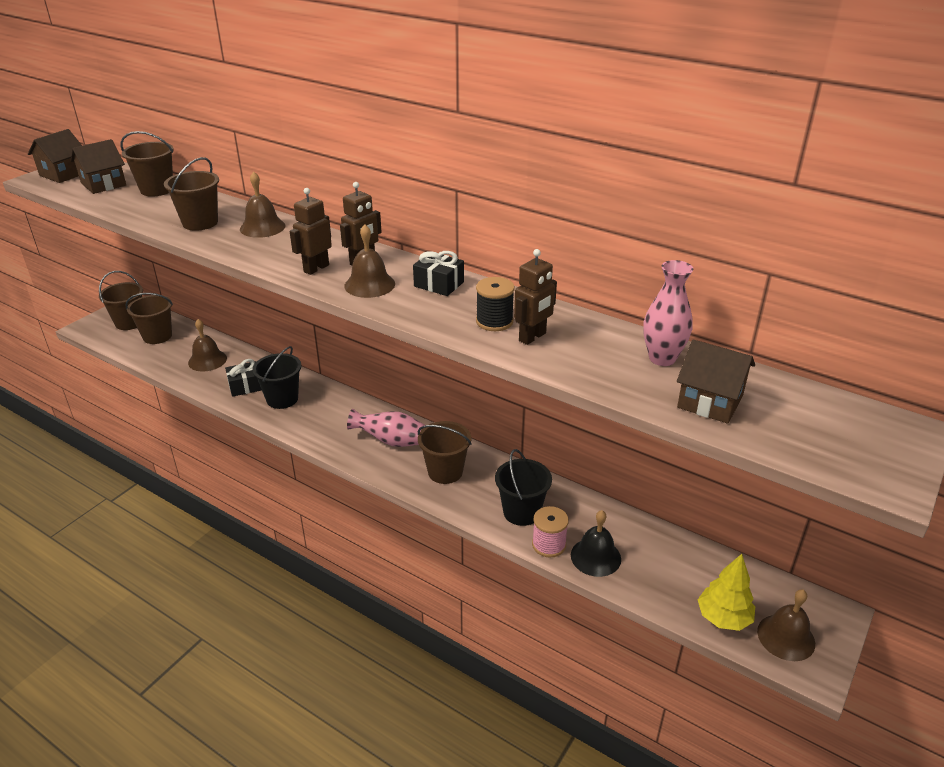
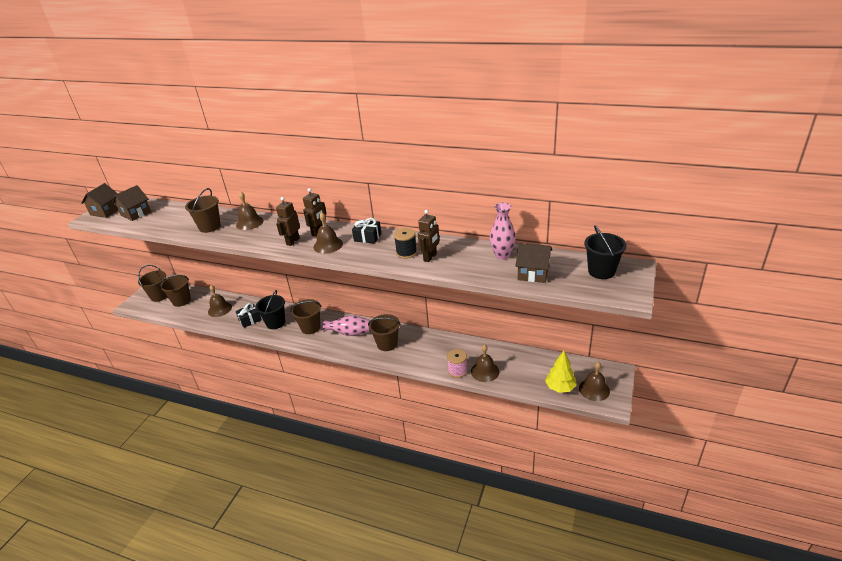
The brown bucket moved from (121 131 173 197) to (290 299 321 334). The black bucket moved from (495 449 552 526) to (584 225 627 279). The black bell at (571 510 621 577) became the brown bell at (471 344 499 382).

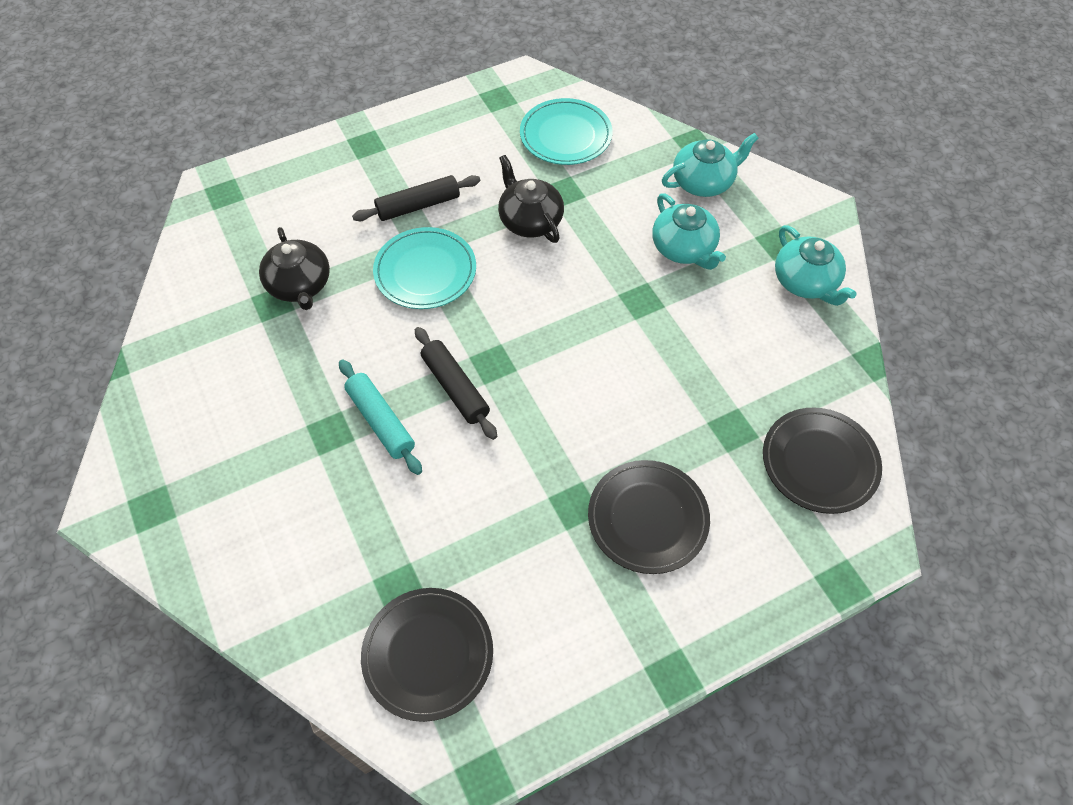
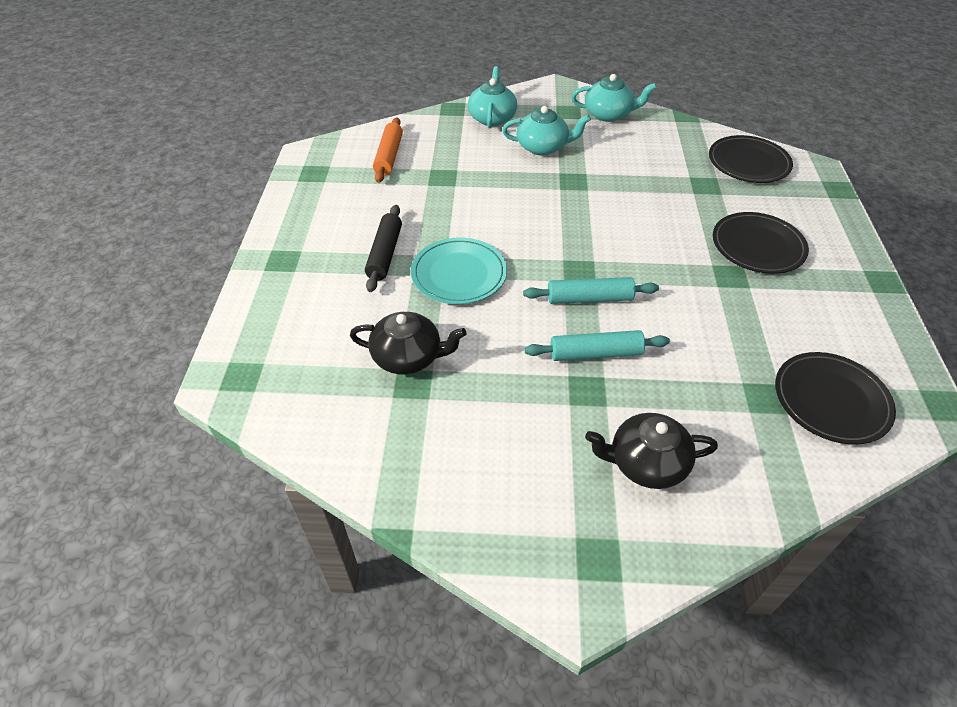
The black rolling pin at (415 327 497 440) became the turquoise rolling pin at (523 277 659 304). The black teapot moved from (498 155 564 243) to (585 413 718 489). The turquoise plate at (520 98 613 165) was replaced by the orange rolling pin at (373 118 403 183).

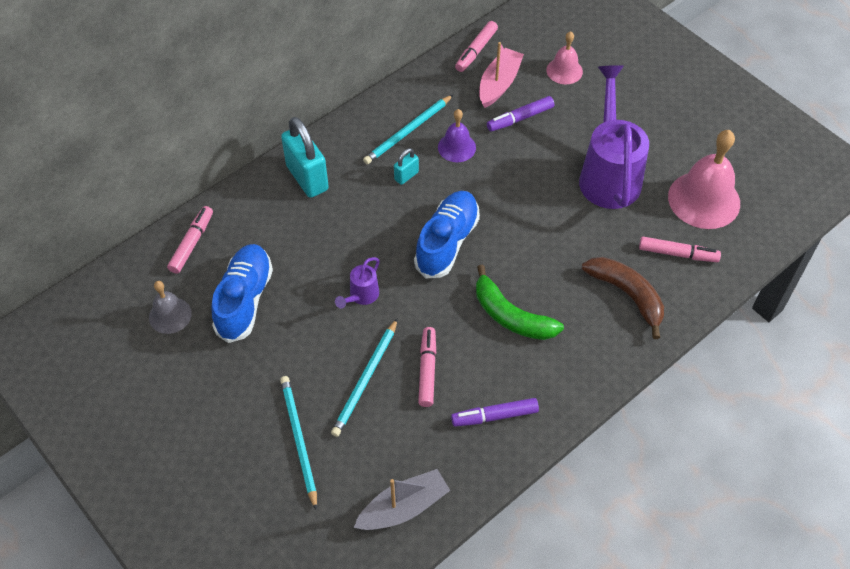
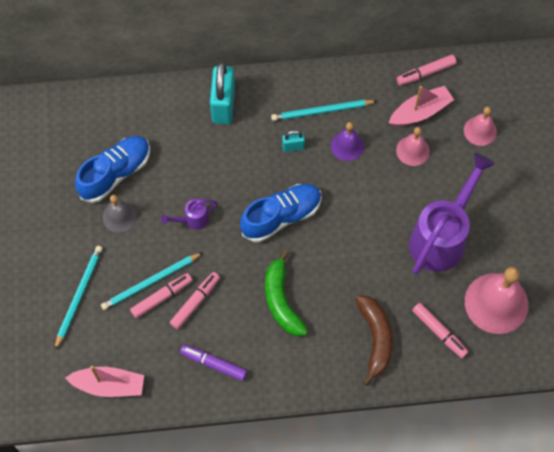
The grey bell moved from (149 281 192 334) to (103 195 137 233). The pink marker moved from (167 206 213 274) to (130 273 192 318). The grey boat at (354 469 450 530) became the pink boat at (65 366 144 397). The purple marker at (487 96 554 132) was replaced by the pink bell at (396 127 430 166).

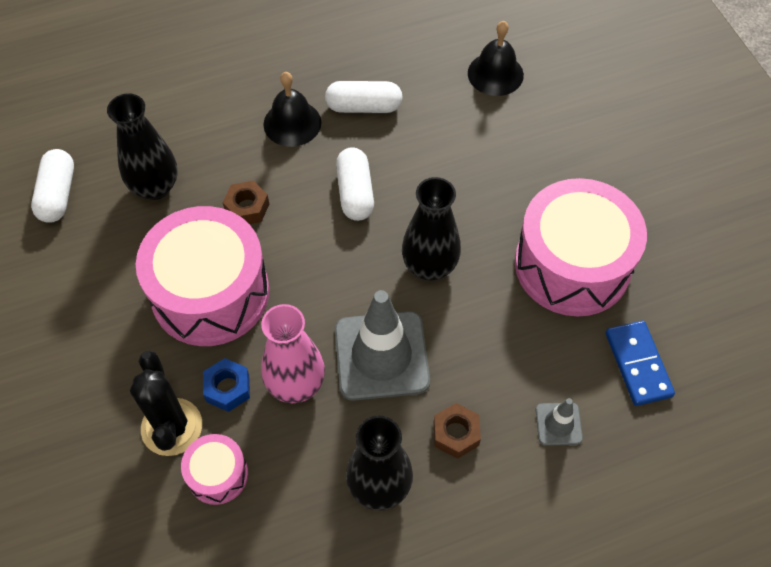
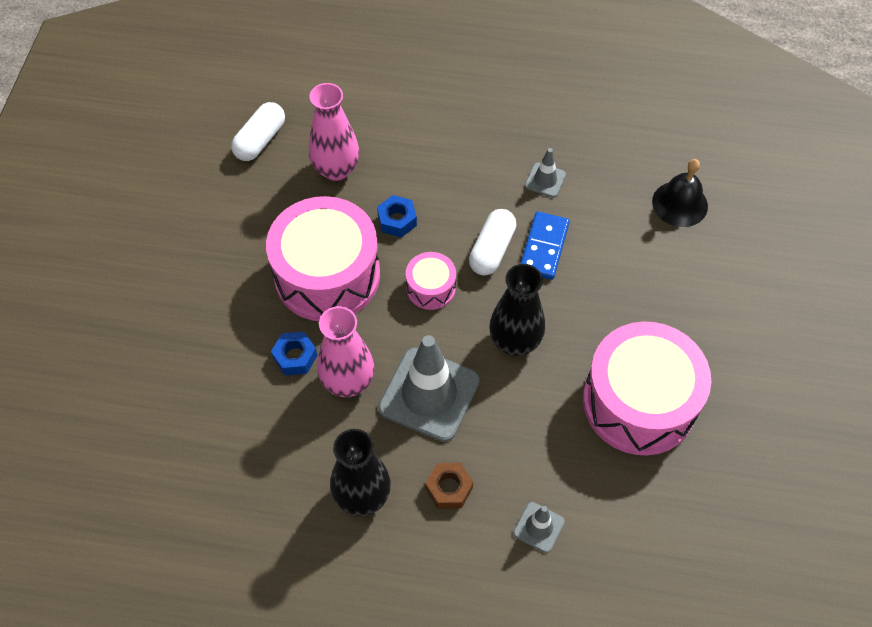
The black vase at (107 93 178 200) became the pink vase at (309 83 359 181). The black cactus at (130 350 202 456) disappeared. The pink drum moved from (181 434 248 505) to (406 252 456 310). The brown nut at (223 181 269 224) became the blue nut at (377 195 417 238). The black bell at (264 72 321 147) disappeared. The white capsule at (325 81 403 113) was replaced by the grey traffic cone at (525 148 566 198). The blue domino moved from (605 321 675 406) to (520 212 570 280).

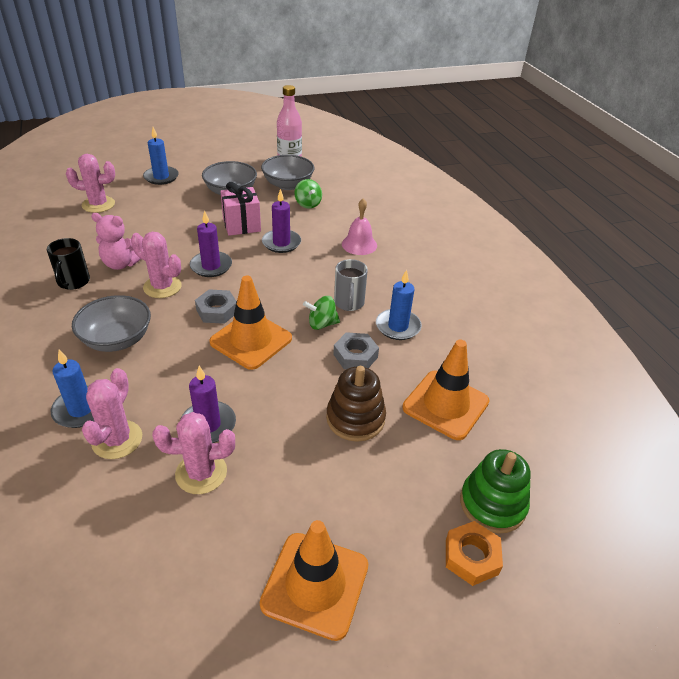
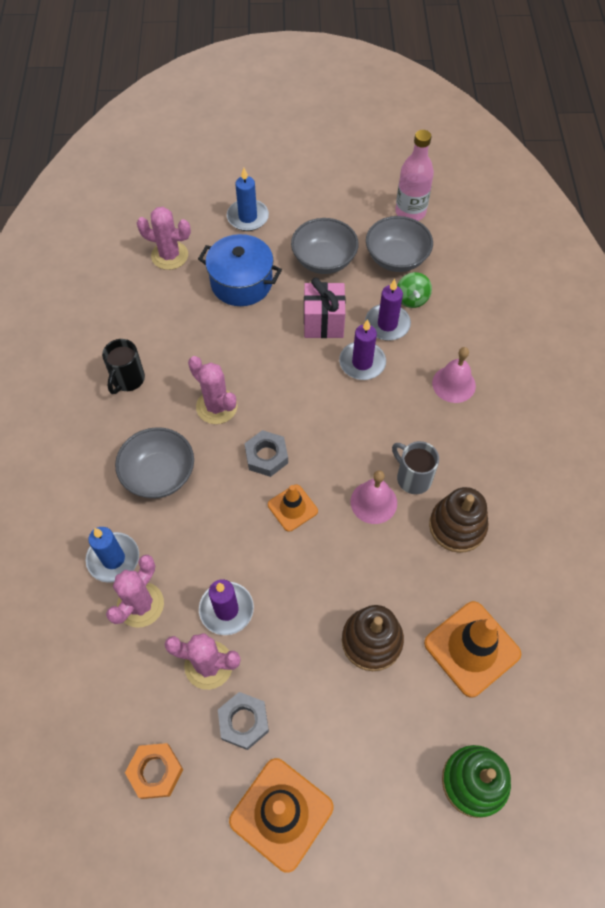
The pink teddy bear at (91 213 141 270) disappeared. The purple candle moved from (190 210 232 277) to (365 279 411 341). The orange traffic cone at (209 276 292 370) changed to 0.58 times the size. The green spinning top at (303 296 340 330) was replaced by the pink bell at (351 470 397 524). The grey nut moved from (333 332 379 369) to (218 692 269 750). The grey mug at (334 259 368 311) turned 120 degrees clockwise. The blue candle at (376 270 422 340) was replaced by the brown stacking toy at (429 487 489 553). The orange nut moved from (446 521 503 586) to (125 743 183 799). The blue pot at (198 234 282 306) appeared.

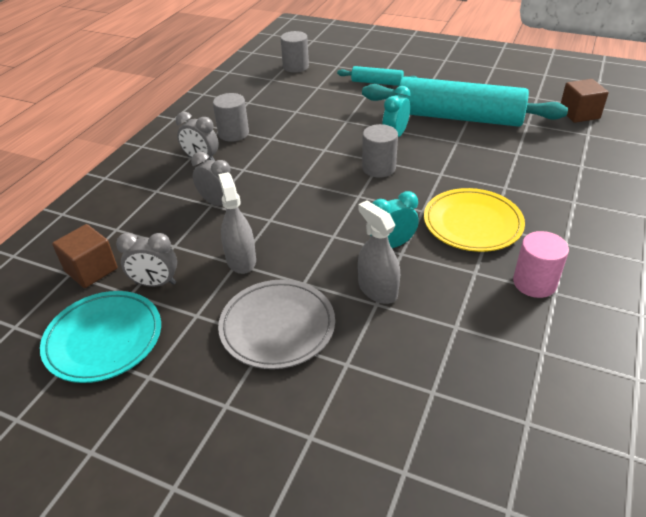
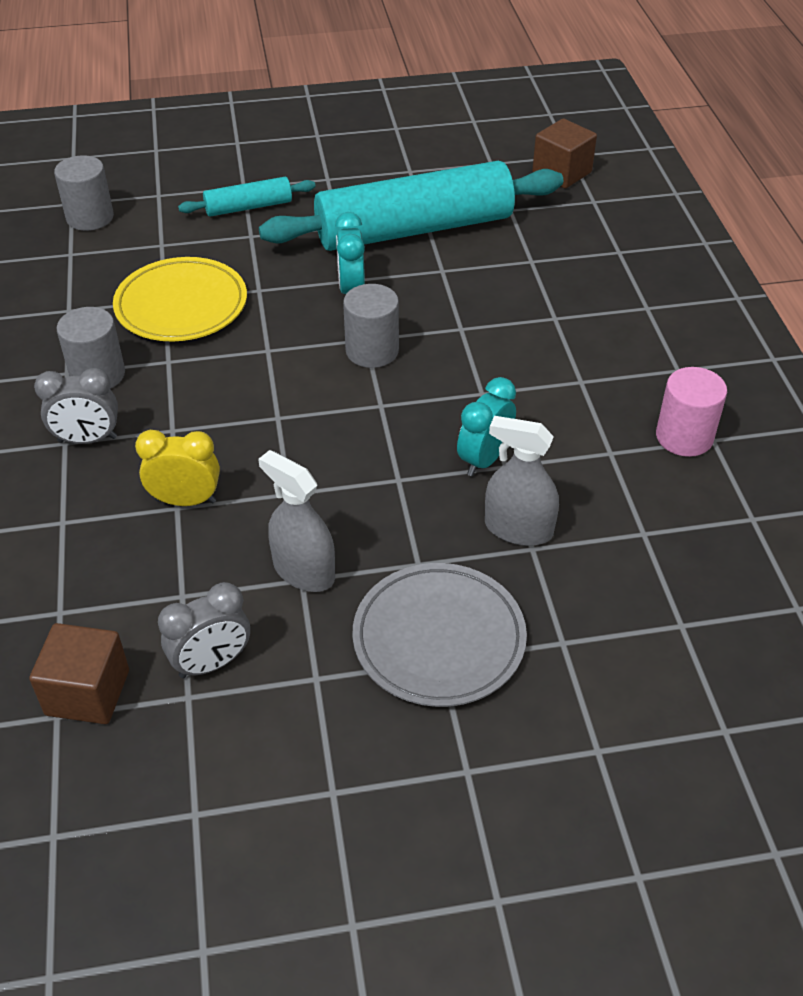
The turquoise plate at (40 291 161 383) disappeared. The grey clock at (191 152 236 206) became the yellow clock at (135 430 220 506). The yellow plate moved from (424 188 525 252) to (113 257 247 342).

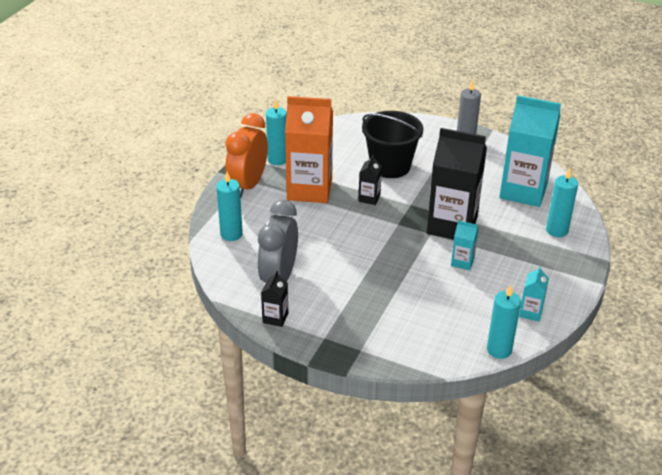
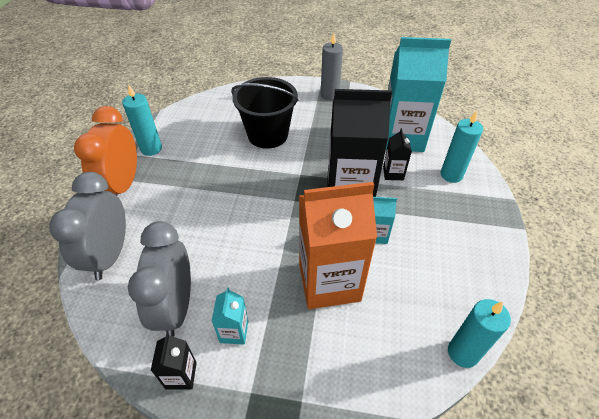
The turquoise candle at (216 172 243 241) was replaced by the grey clock at (49 172 126 280). The orange carton moved from (285 96 333 203) to (299 182 377 309). The black carton moved from (358 155 382 205) to (383 128 412 180). The turquoise carton moved from (519 266 549 322) to (212 288 248 345).

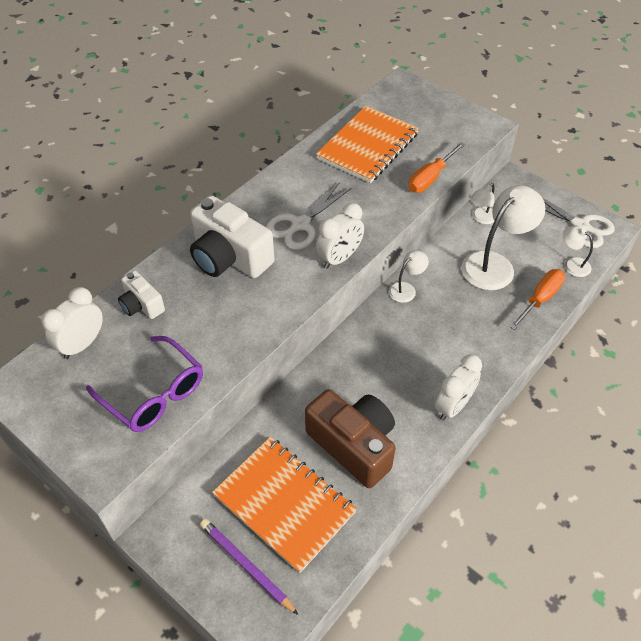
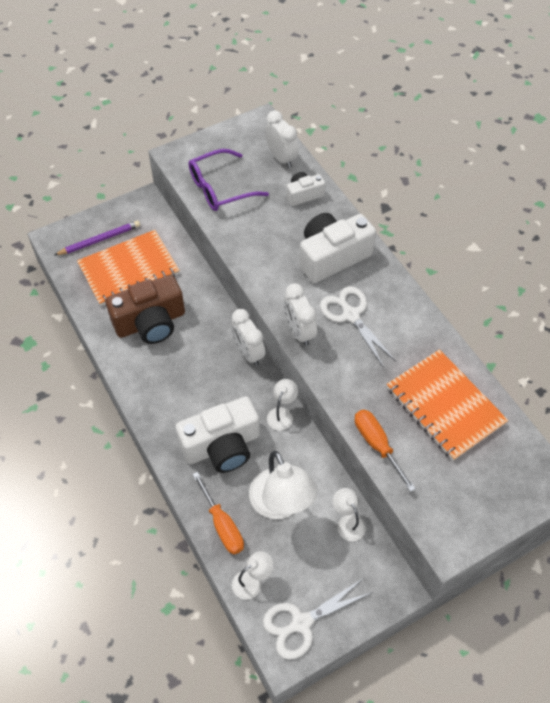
The white lamp at (389 250 429 303) turned 135 degrees counterclockwise. The white clock moved from (435 354 482 421) to (231 309 265 366). The white camera at (176 396 260 473) appeared.

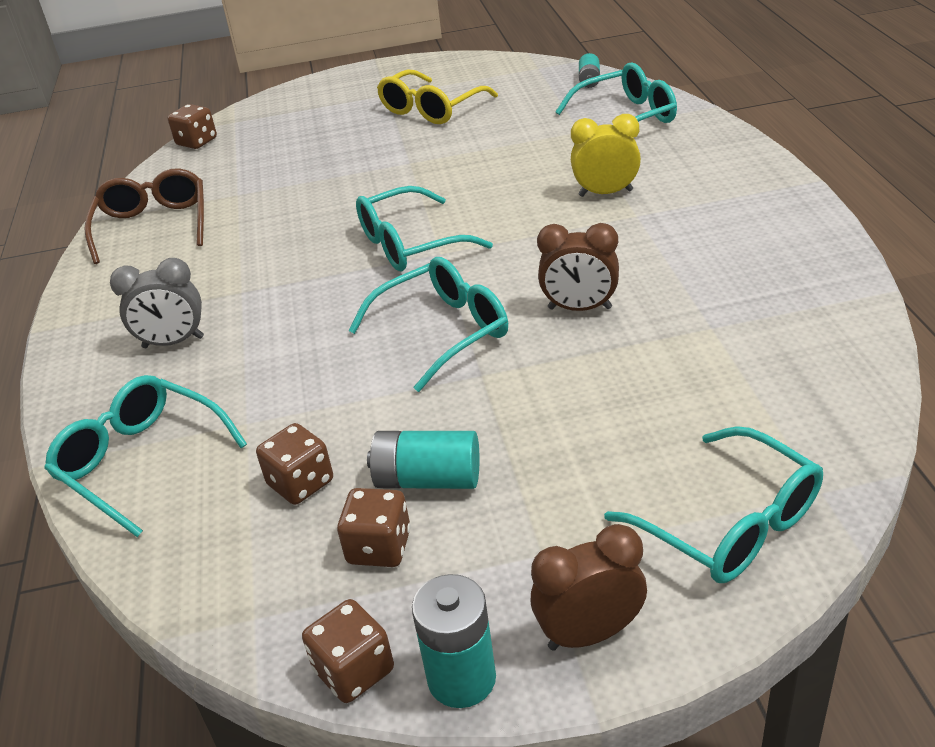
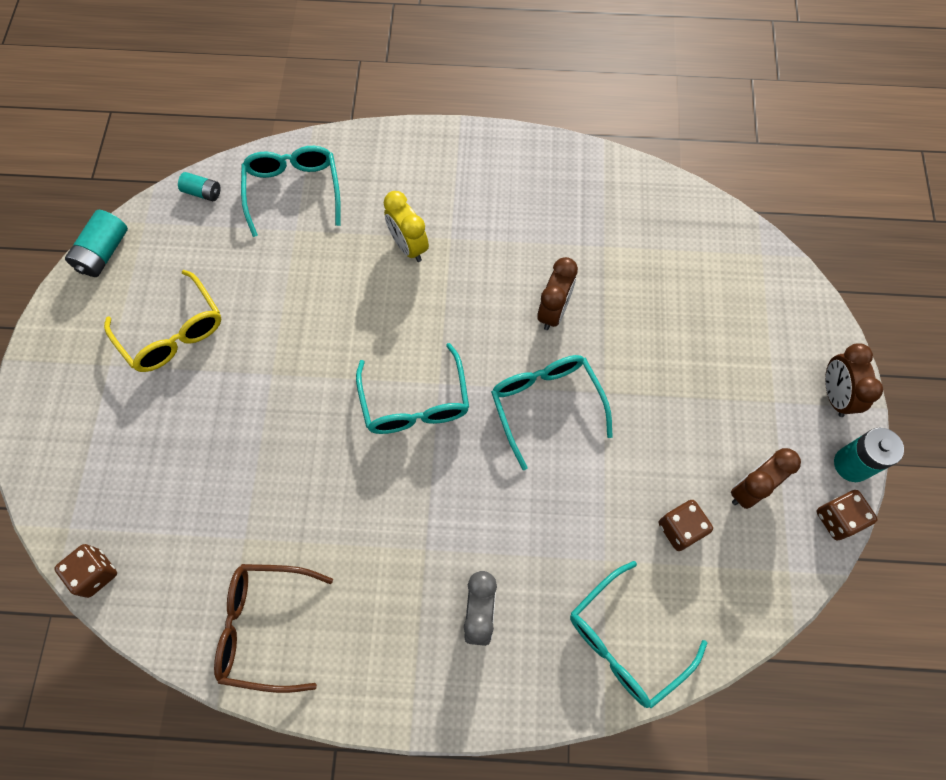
The brown dice at (337 488 411 567) was replaced by the brown clock at (731 448 801 509). The turquoise battery moved from (367 431 479 489) to (65 210 128 277). The yellow clock at (571 114 641 197) turned 45 degrees counterclockwise. The turquoise glasses at (604 426 823 583) disappeared.

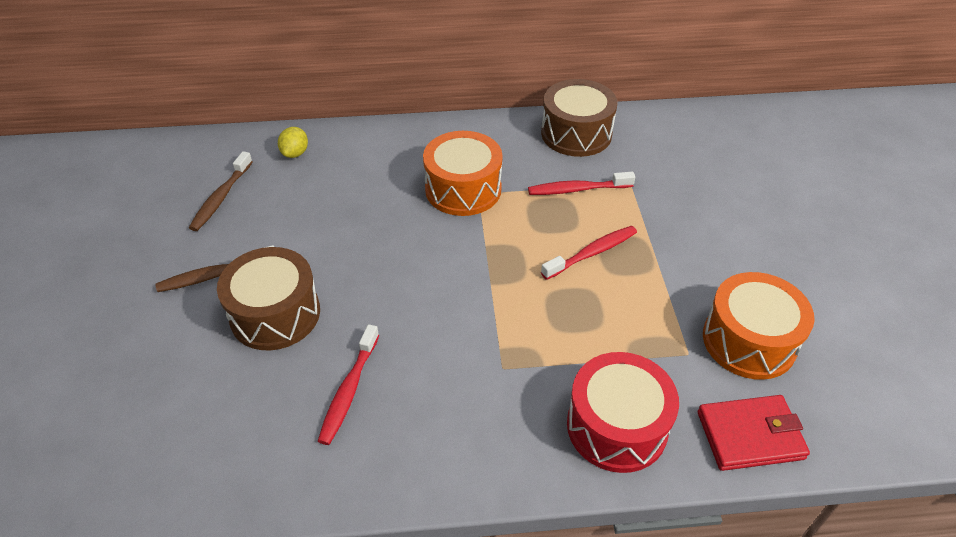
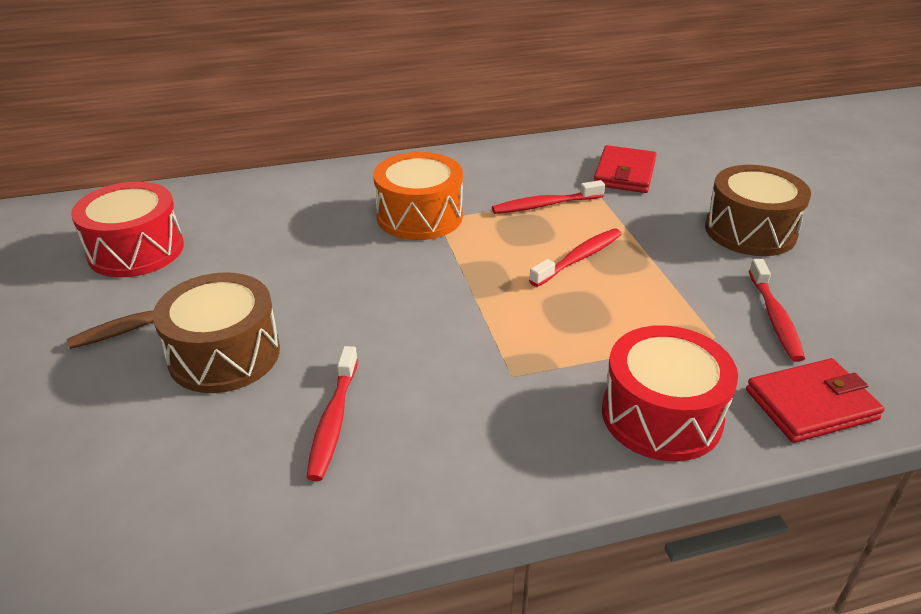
The brown toothbrush at (189 151 253 231) was replaced by the red drum at (71 182 184 278). The yellow lemon at (278 127 308 158) disappeared. The brown drum moved from (541 79 618 157) to (705 165 811 256). The orange drum at (703 272 815 380) was replaced by the red toothbrush at (749 259 805 362). The red wallet at (594 145 657 193) appeared.

